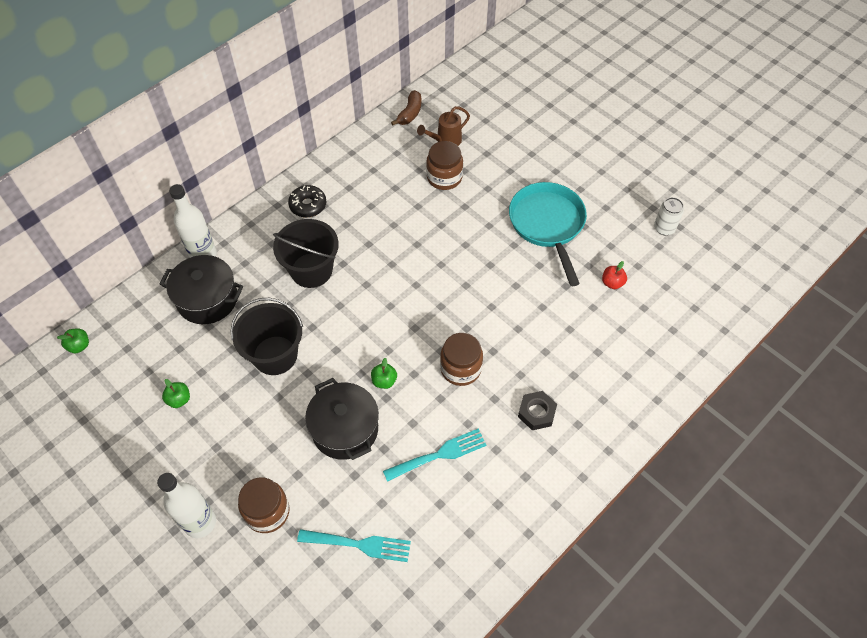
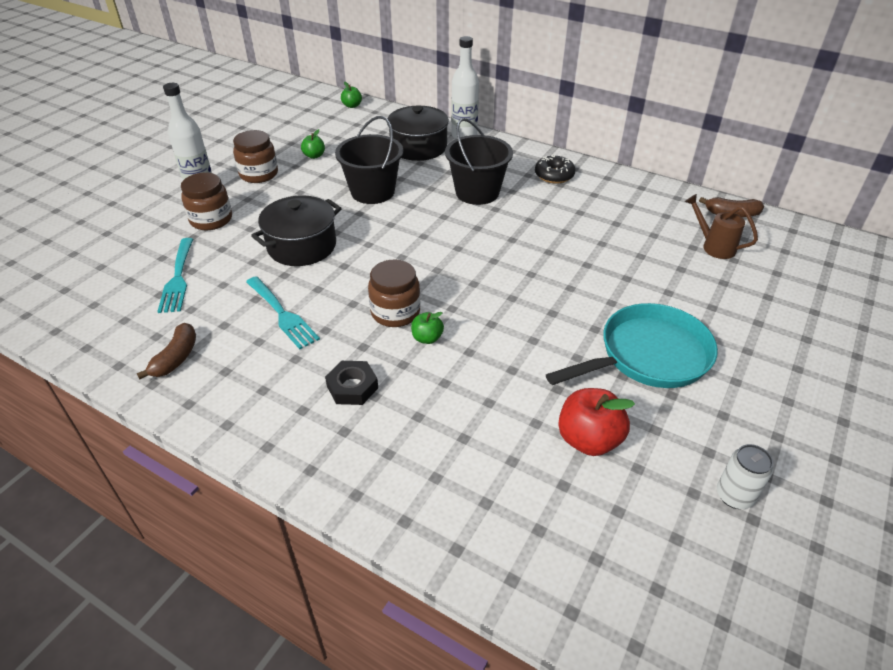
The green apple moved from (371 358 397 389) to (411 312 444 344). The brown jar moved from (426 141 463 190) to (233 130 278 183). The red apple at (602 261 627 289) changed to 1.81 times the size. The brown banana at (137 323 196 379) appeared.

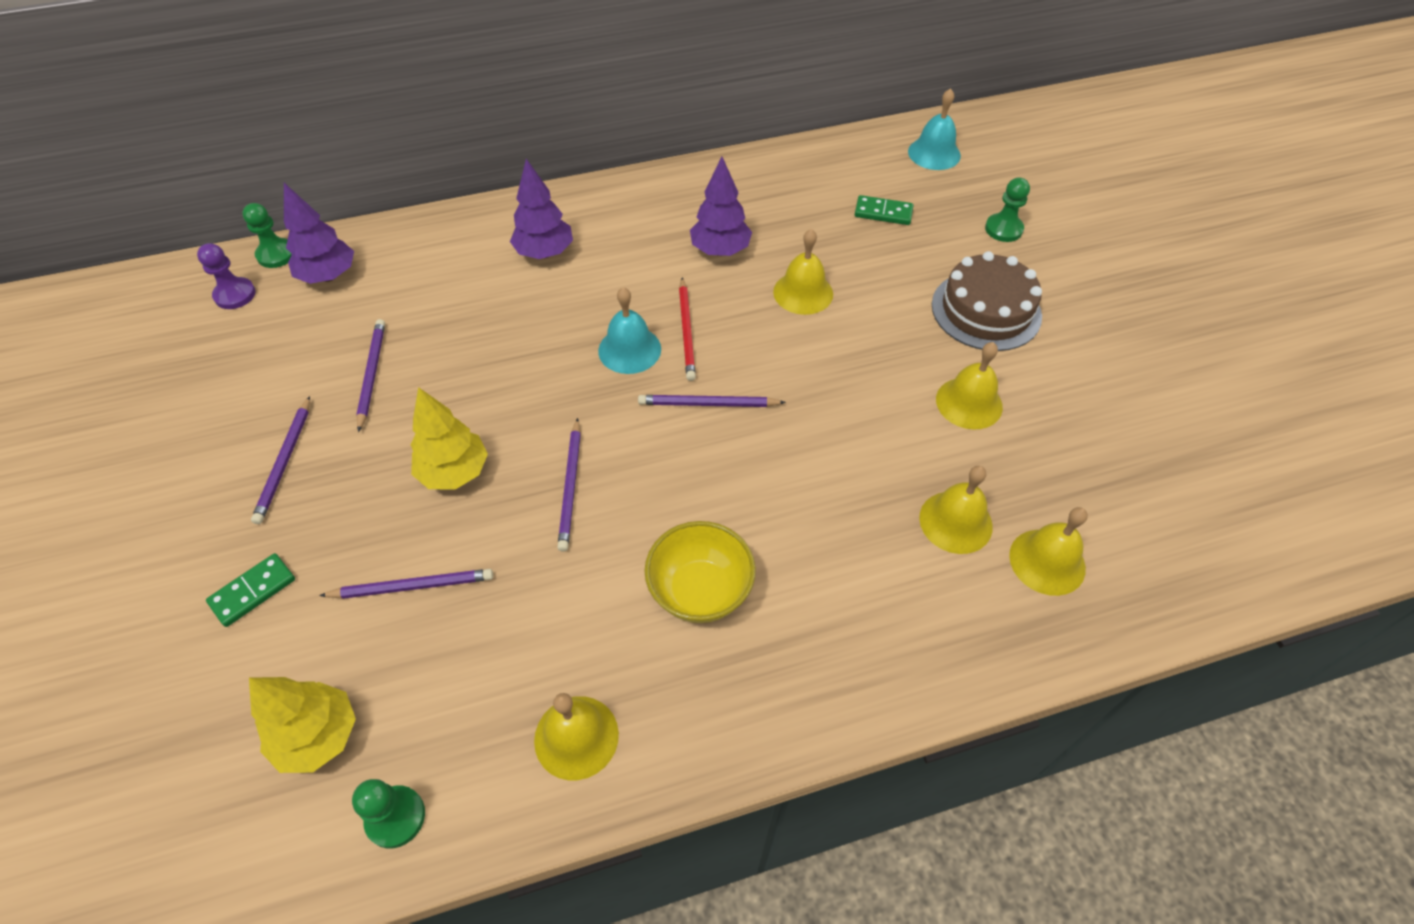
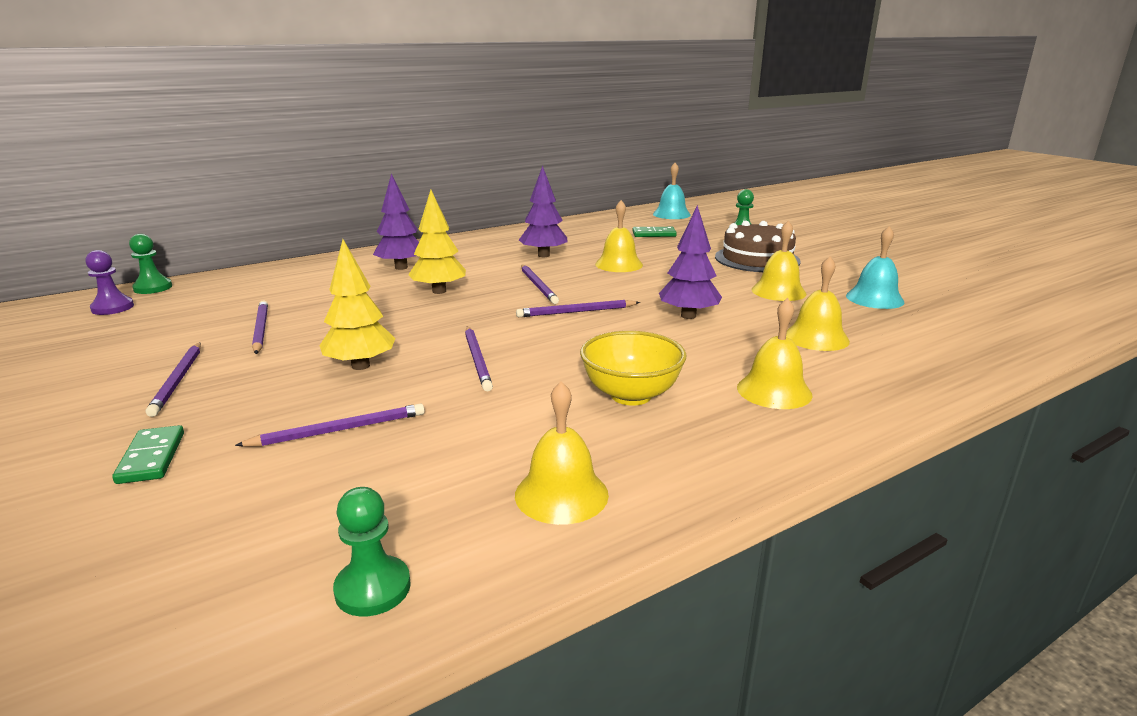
The green domino at (206 553 295 627) turned 45 degrees counterclockwise. The yellow tree moved from (249 677 356 773) to (408 190 466 294). The purple tree moved from (284 183 354 284) to (659 205 722 319). The turquoise bell moved from (598 287 661 374) to (846 226 904 309). The red pencil at (679 278 696 381) became the purple pencil at (521 265 559 304). The yellow bell moved from (1009 507 1088 596) to (737 298 812 409).

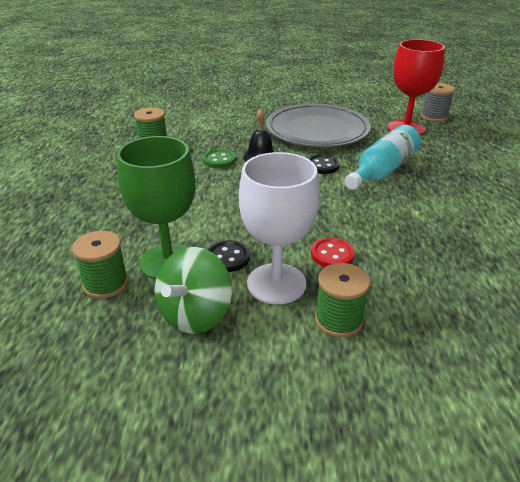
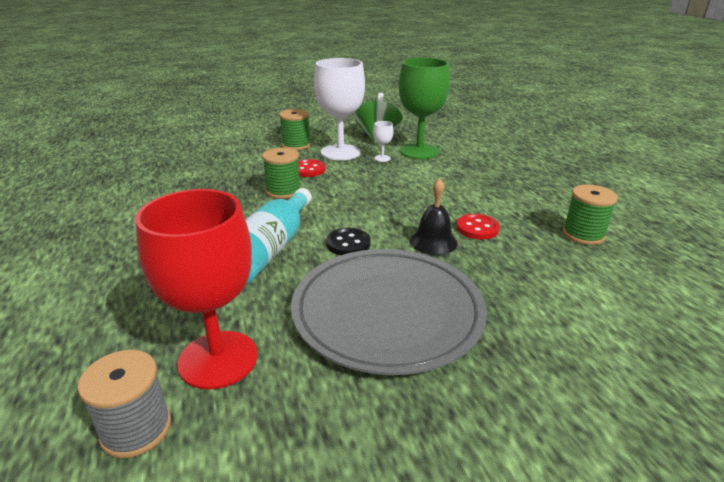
The green spool moved from (72 231 128 299) to (262 148 301 199). The green button at (203 149 236 168) became the red button at (456 214 500 240). The black button at (208 240 250 272) was replaced by the white goblet at (373 121 393 162).

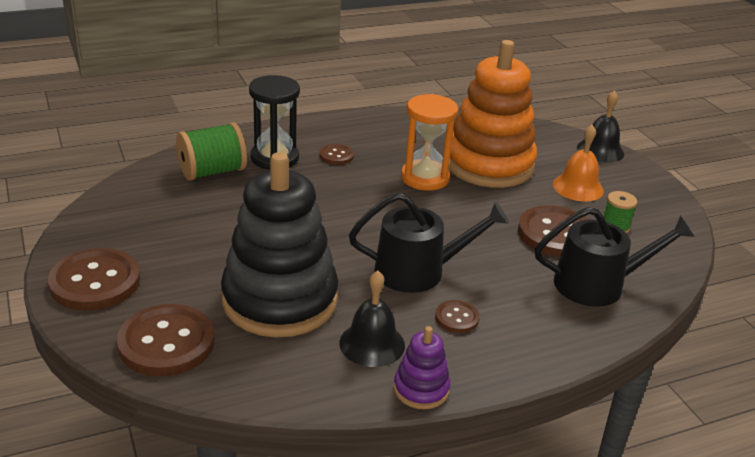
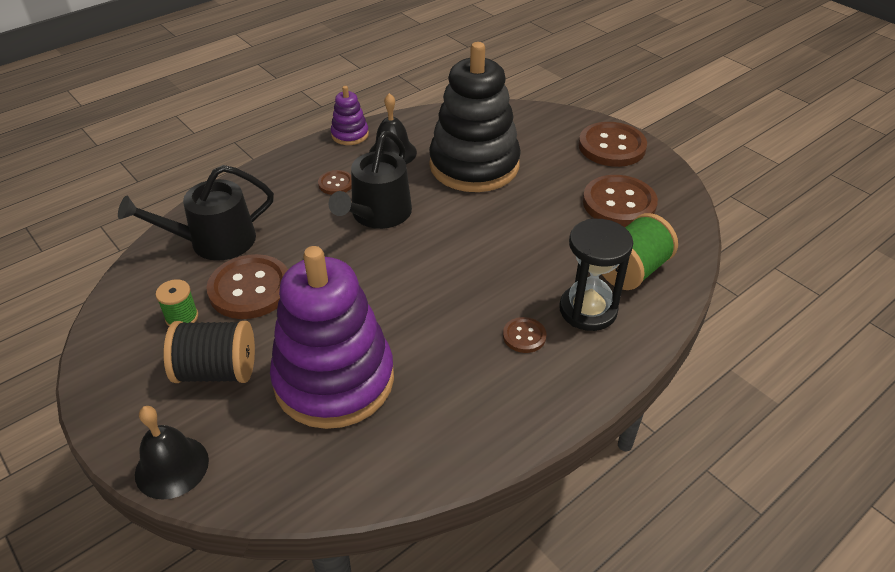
The brown button moved from (117 304 214 376) to (583 175 658 227). The black watering can at (349 193 509 293) turned 45 degrees counterclockwise. The orange hourglass at (401 94 458 191) disappeared. The orange stacking toy at (449 40 537 188) became the purple stacking toy at (270 246 394 429). The orange bell at (553 125 604 201) was replaced by the black spool at (164 321 255 383).

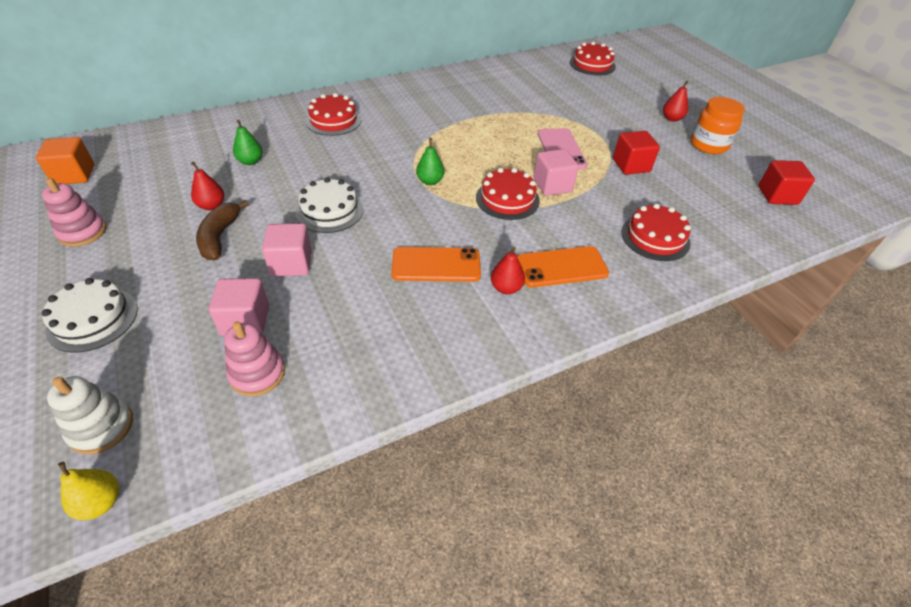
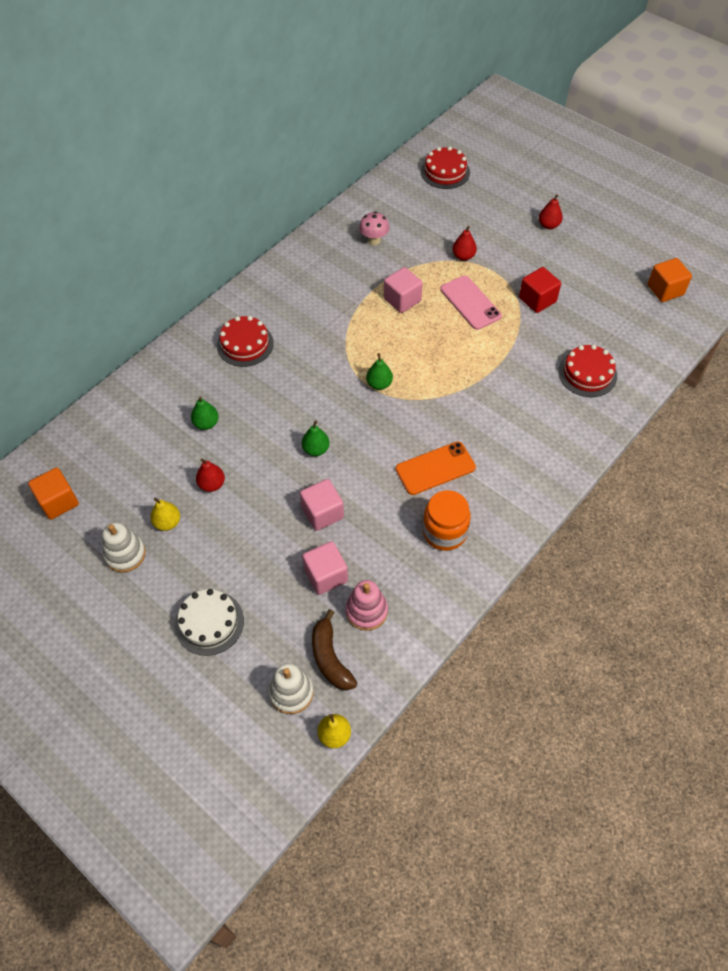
The pink stacking toy at (42 178 106 247) became the white stacking toy at (102 522 146 573). The brown banana moved from (196 200 249 260) to (312 609 357 691). The white cake at (296 177 364 233) was replaced by the green pear at (302 421 329 456). The red cake at (476 168 540 220) disappeared. The red pear moved from (491 247 525 294) to (452 226 477 261). The orange phone at (517 246 609 288) disappeared. The pink cube moved from (533 149 579 196) to (384 267 423 313). The orange jar moved from (691 97 745 154) to (423 490 471 551). The red cube at (758 160 815 205) became the orange cube at (647 258 692 302). The yellow pear at (150 498 180 531) appeared. The pink mushroom at (359 211 390 245) appeared.

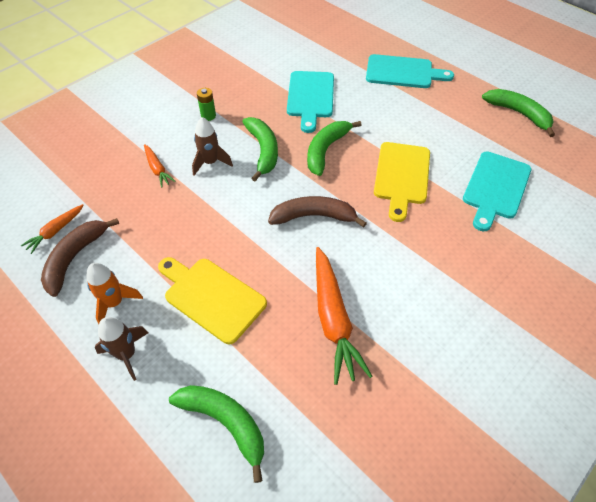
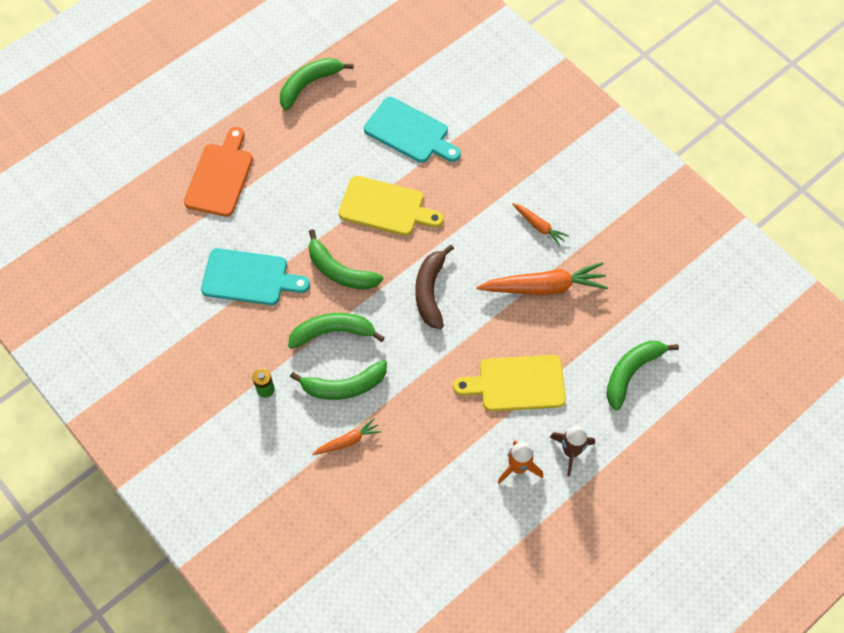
The orange carrot moved from (21 204 84 254) to (513 203 569 247). The brown banana at (41 218 119 297) disappeared. The yellow cutting board at (158 257 267 344) turned 45 degrees clockwise. The brown rocket at (192 117 233 176) was replaced by the green banana at (290 360 387 400). The turquoise cutting board at (366 54 454 88) became the orange cutting board at (184 127 253 217).

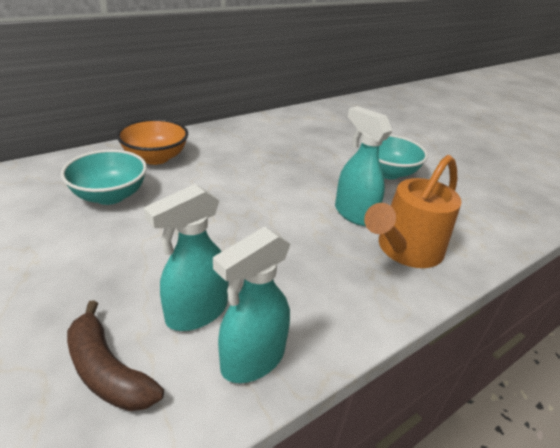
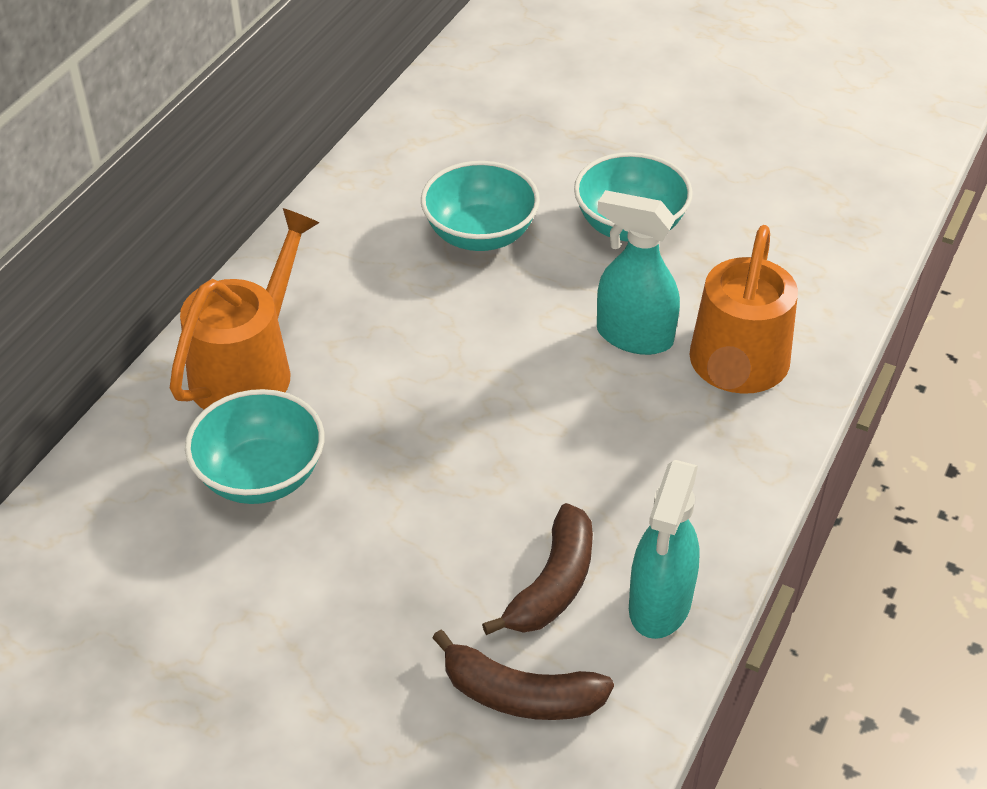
The orange bowl at (117 119 188 165) was replaced by the orange watering can at (170 208 319 409). The turquoise spray bottle at (144 184 229 331) was replaced by the brown banana at (482 503 593 635). The turquoise bowl at (421 161 540 251) appeared.

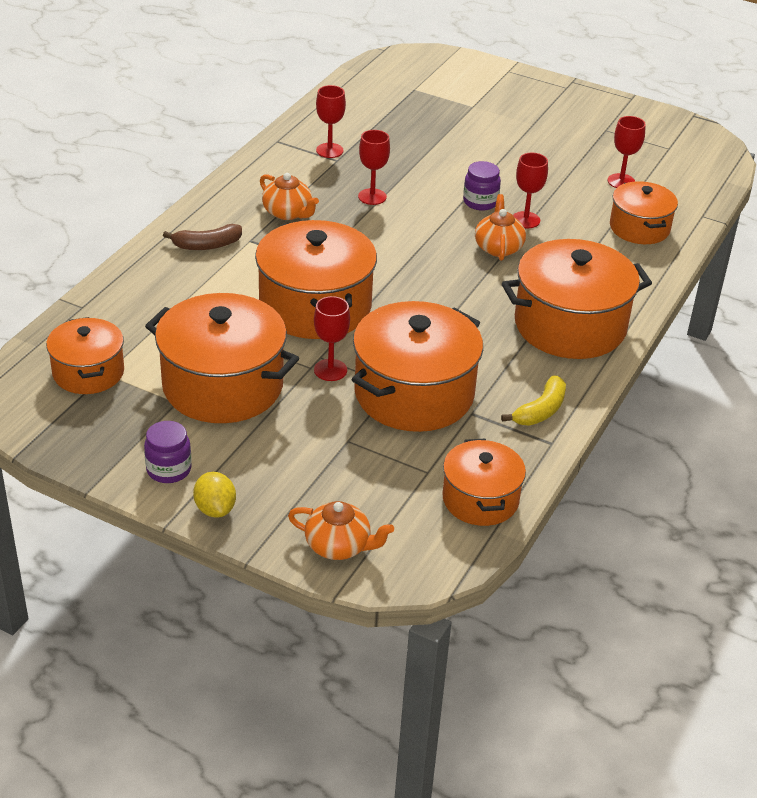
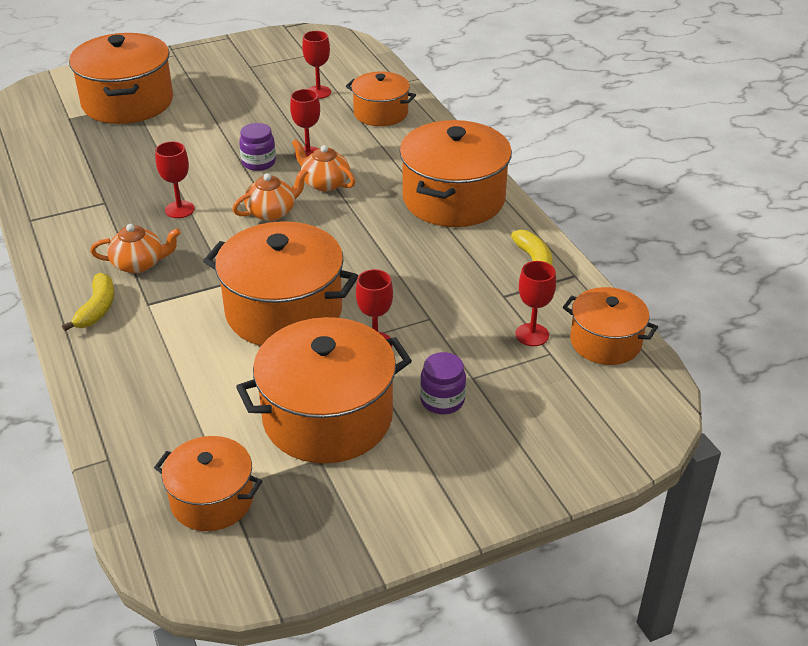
The purple jar moved from (144 421 192 483) to (420 352 466 414). The brown banana at (163 224 242 250) disappeared. The yellow lemon at (193 472 236 518) disappeared. The orange teapot moved from (288 501 394 560) to (232 168 308 221). The red goblet moved from (316 85 346 158) to (515 261 556 346). The orange pot moved from (351 301 483 432) to (69 33 173 124). The yellow banana at (62 273 114 331) appeared.

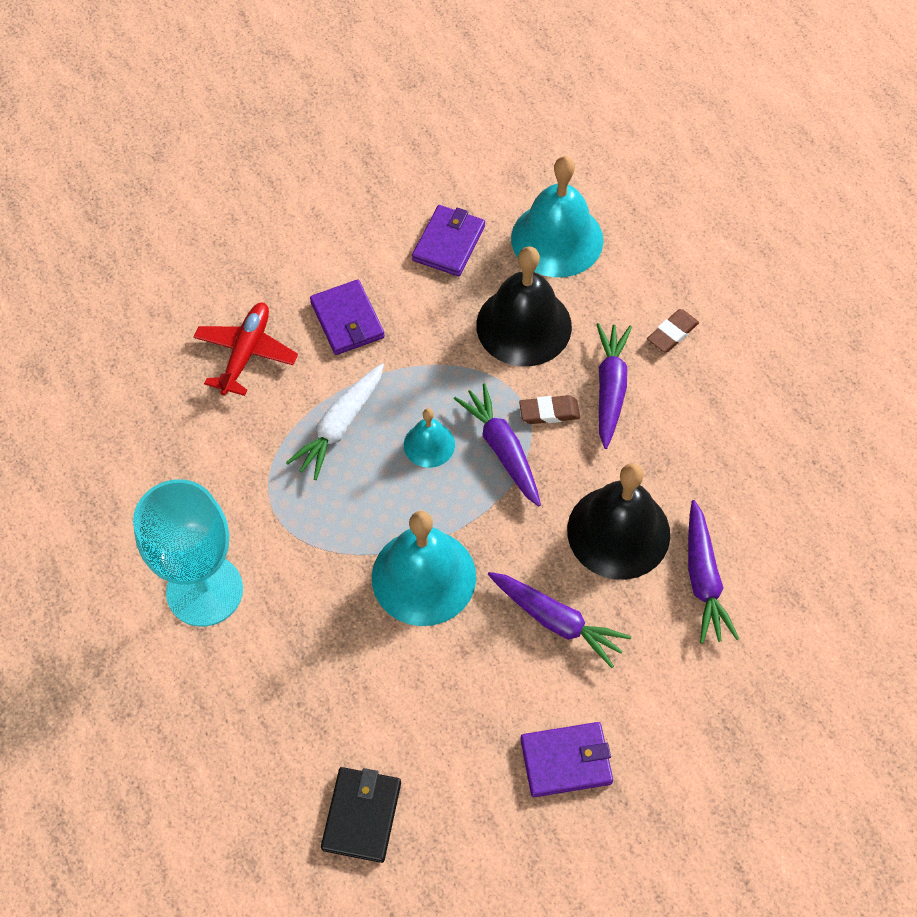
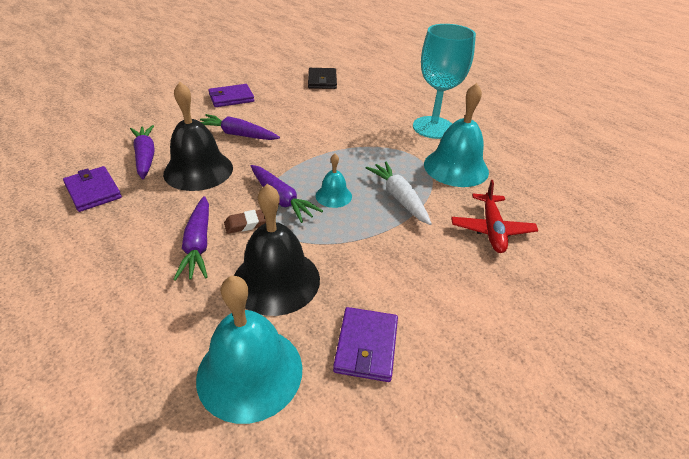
The white carrot at (286 364 384 480) turned 45 degrees counterclockwise. The purple wallet moved from (310 280 385 355) to (63 166 122 212). The turquoise bell moved from (372 511 476 626) to (424 83 489 187). The brown eraser at (647 309 699 353) disappeared.

